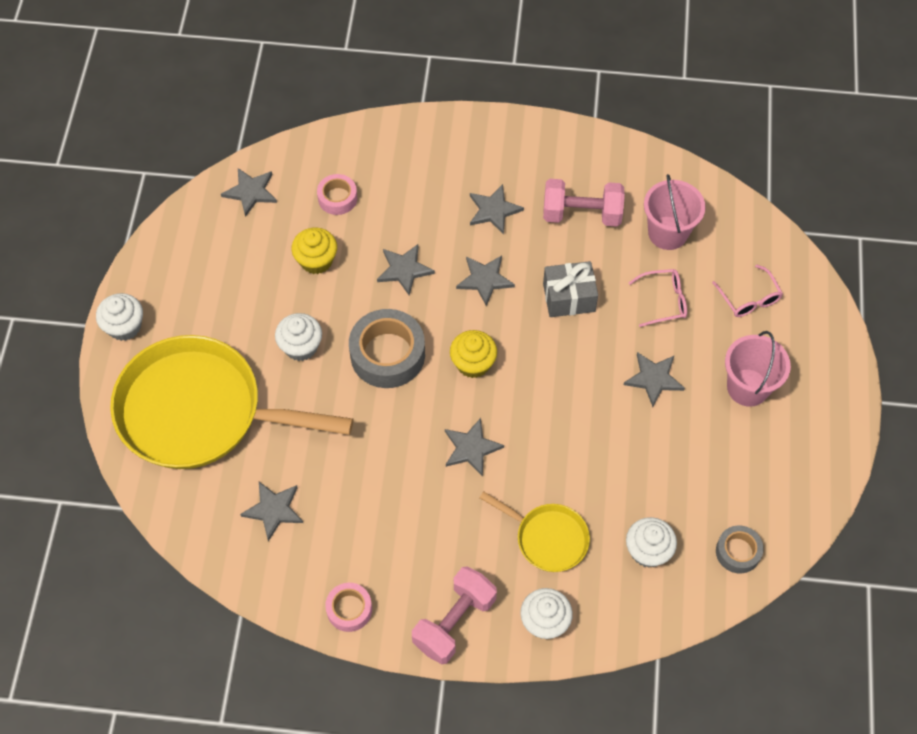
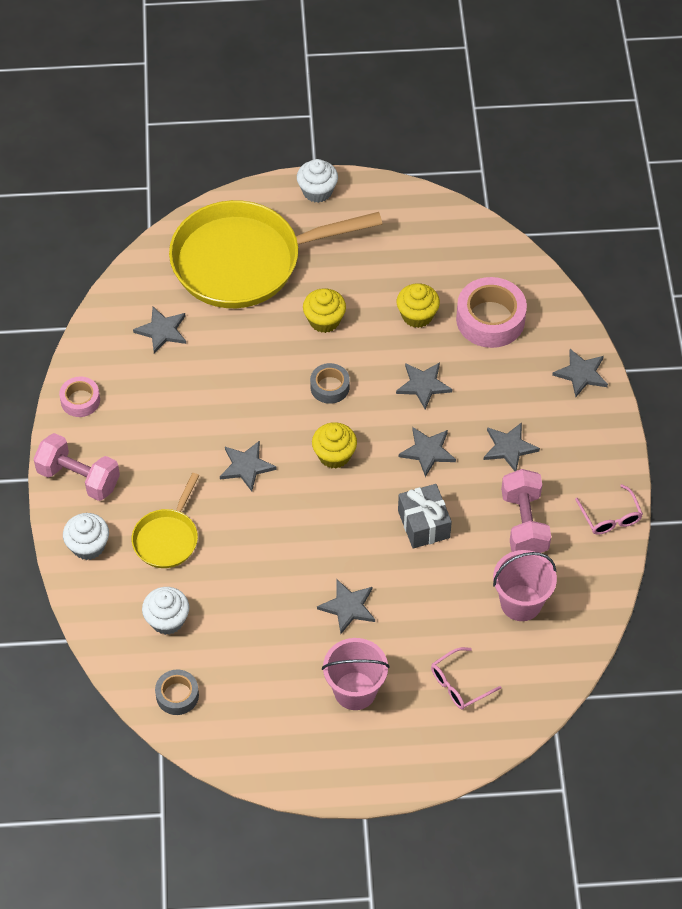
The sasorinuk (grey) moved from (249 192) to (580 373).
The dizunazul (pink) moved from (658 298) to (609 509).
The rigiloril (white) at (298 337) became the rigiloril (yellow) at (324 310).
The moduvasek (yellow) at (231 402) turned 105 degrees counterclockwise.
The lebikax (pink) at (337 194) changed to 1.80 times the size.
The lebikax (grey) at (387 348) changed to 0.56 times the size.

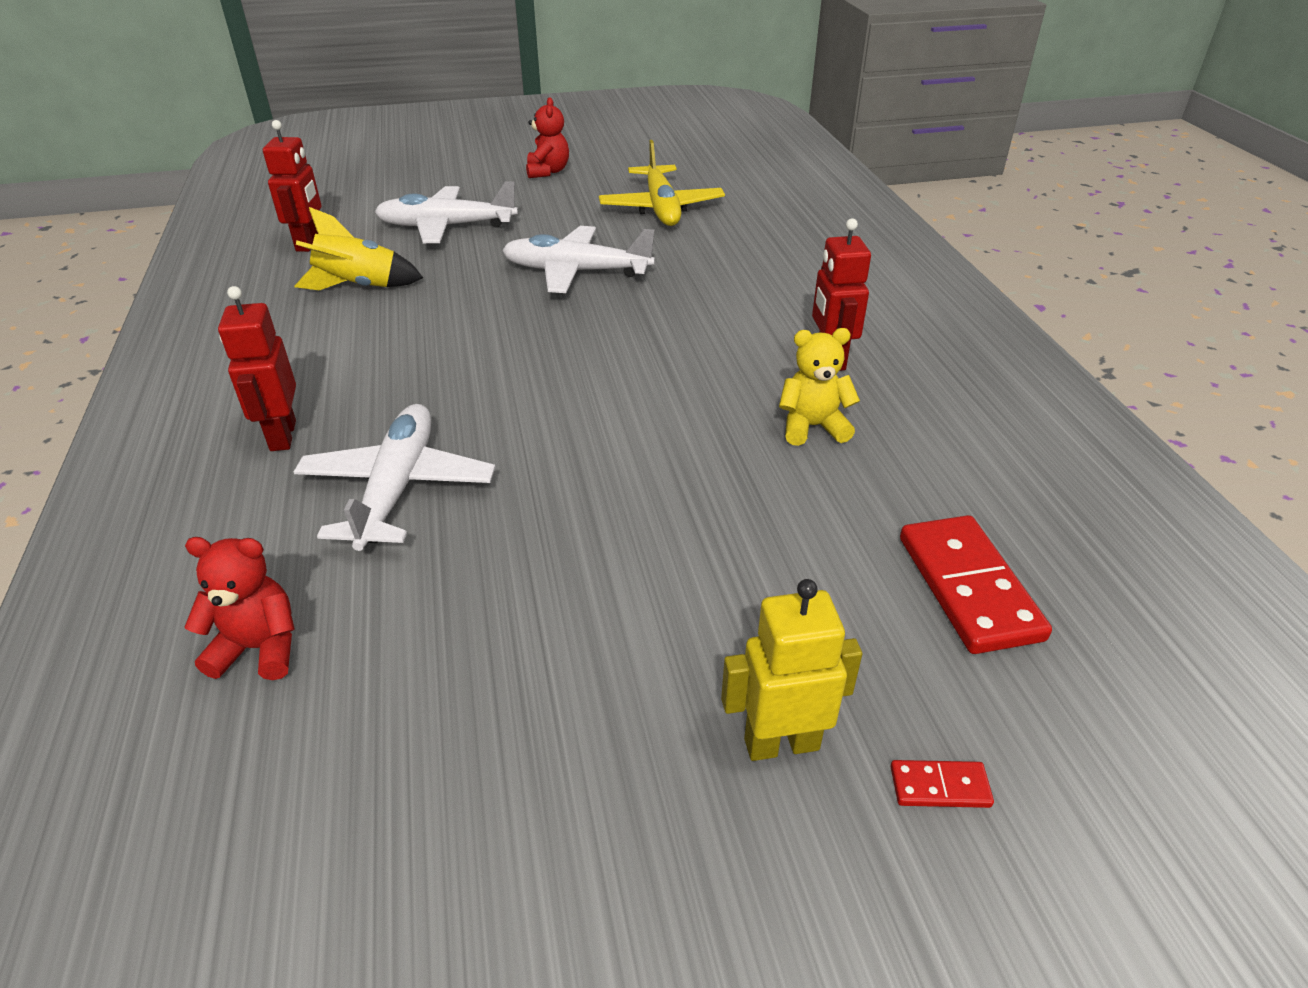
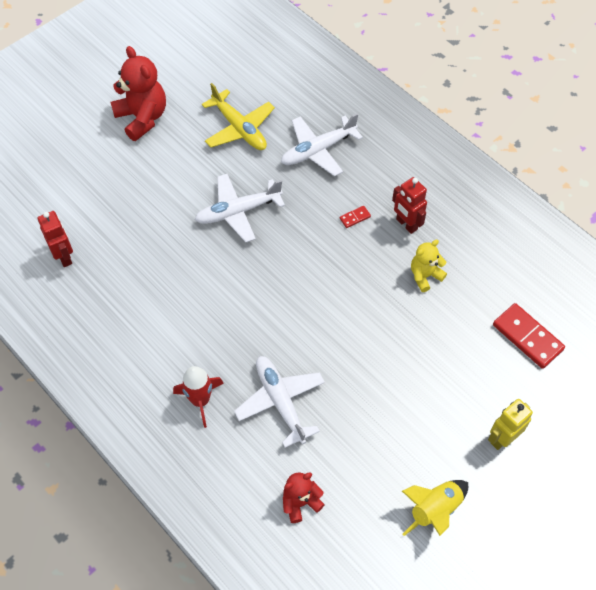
The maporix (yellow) moved from (358 249) to (435 508).
The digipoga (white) moved from (446 212) to (322 145).
The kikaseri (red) moved from (942 784) to (355 217).
The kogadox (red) at (257 368) was replaced by the maporix (red) at (198 397).
The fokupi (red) at (547 137) changed to 1.75 times the size.

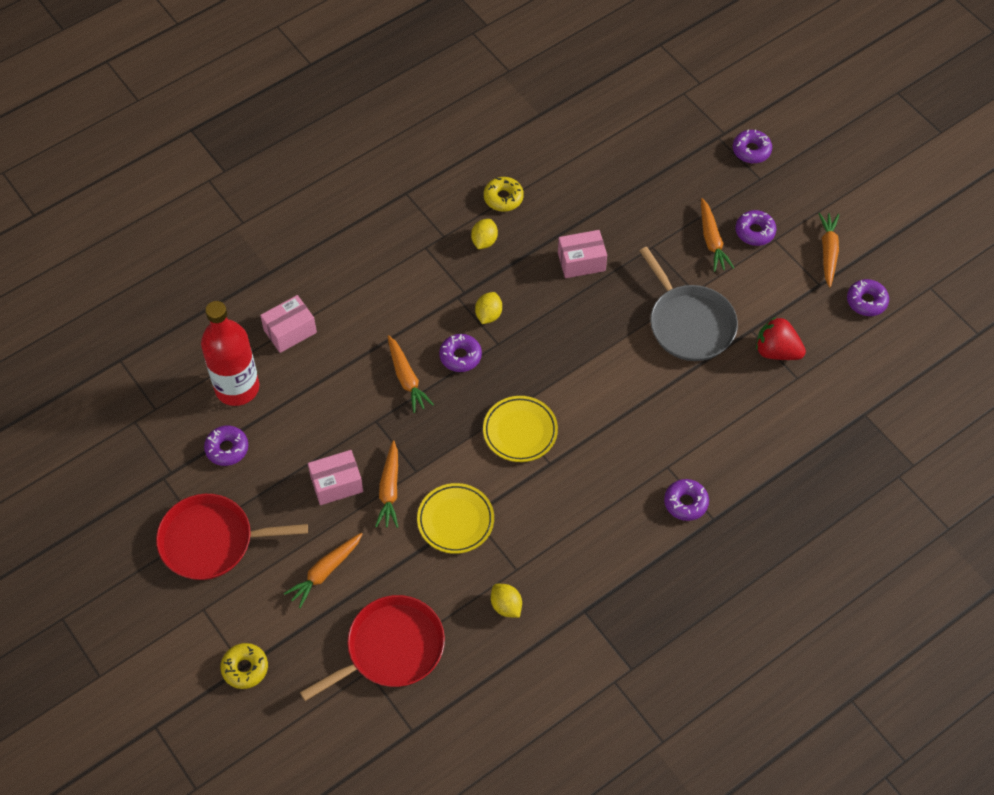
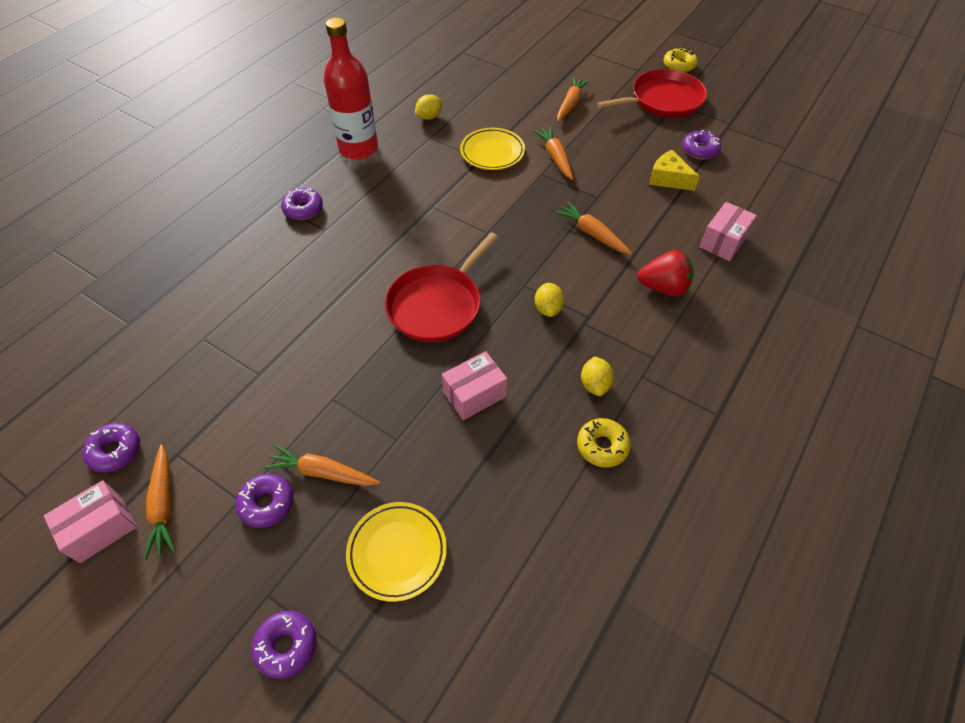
The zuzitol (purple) at (460 353) disappeared.
The moduvasek (grey) at (689 304) disappeared.
The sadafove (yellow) at (674 170) appeared.
The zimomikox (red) moved from (230 353) to (351 89).
The zuzitol (yellow) moved from (244 666) to (680 59).
The moduvasek (red) moved from (372 648) to (441 287).
The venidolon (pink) moved from (335 477) to (90 521).
The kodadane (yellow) moved from (520 429) to (396 552).
The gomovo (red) moved from (781 338) to (665 273).
The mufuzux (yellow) at (506 601) turned 75 degrees counterclockwise.
The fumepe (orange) at (717 235) turned 45 degrees counterclockwise.

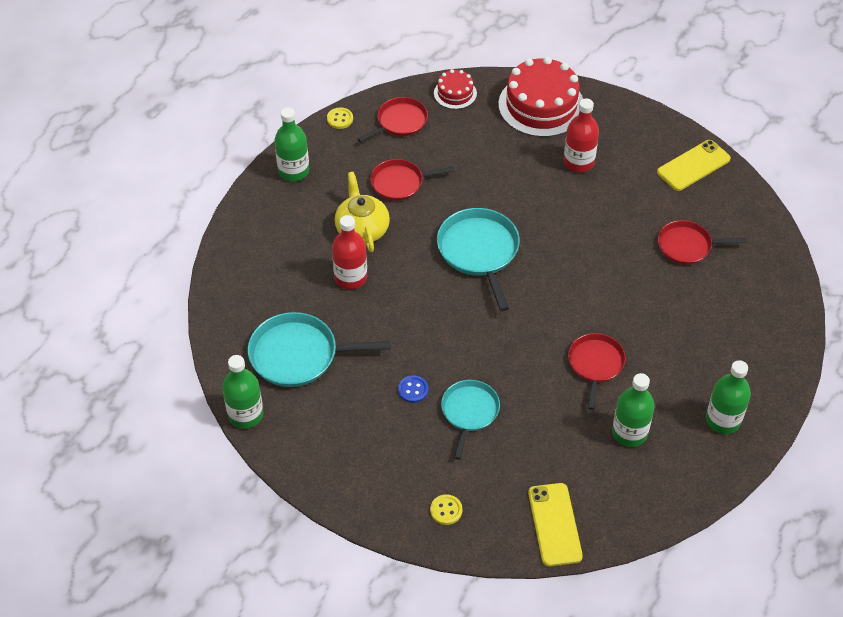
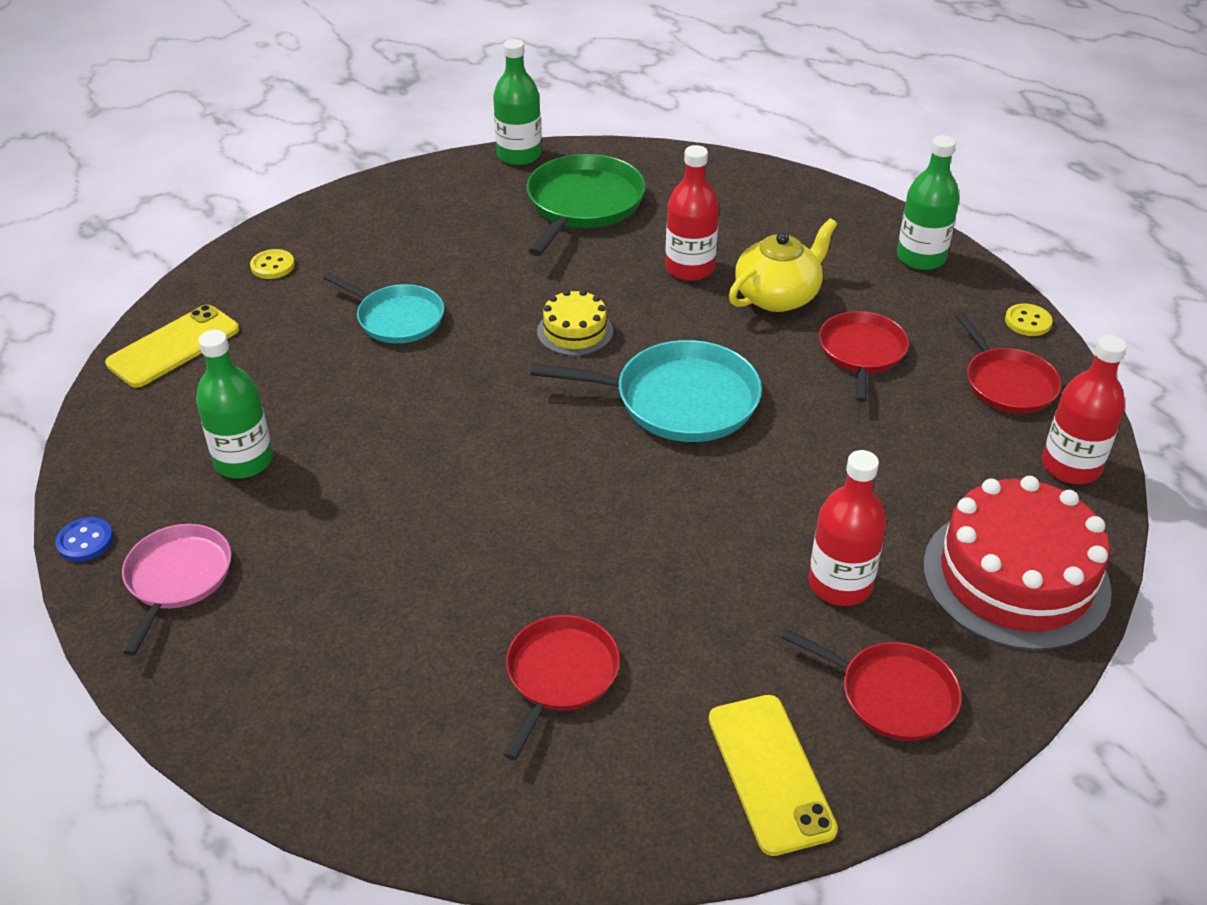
The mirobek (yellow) at (575 323) appeared.
The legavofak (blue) moved from (413 389) to (84 539).
The moduvasek (red) moved from (597 371) to (871 685).
The mirobek (red) at (455 89) was replaced by the zimomikox (red) at (1084 409).
The zimomikox (green) at (728 397) was replaced by the moduvasek (pink) at (176 590).
The moduvasek (turquoise) at (319 349) became the moduvasek (green) at (586 205).
The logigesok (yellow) at (362 212) turned 45 degrees counterclockwise.
The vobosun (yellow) at (555 524) turned 60 degrees counterclockwise.

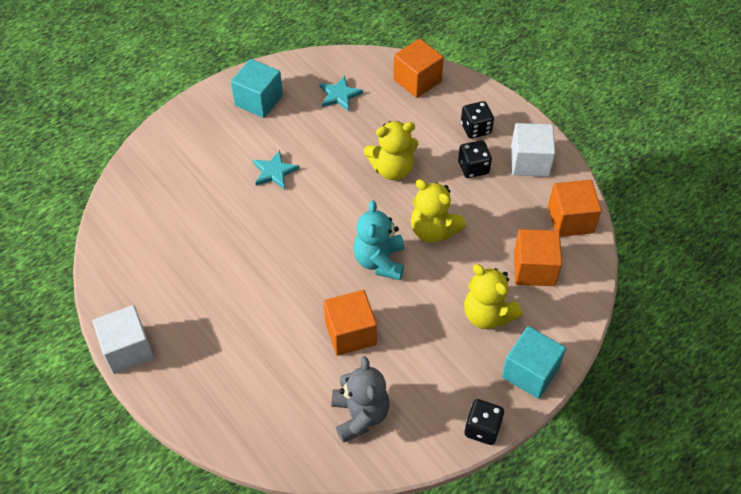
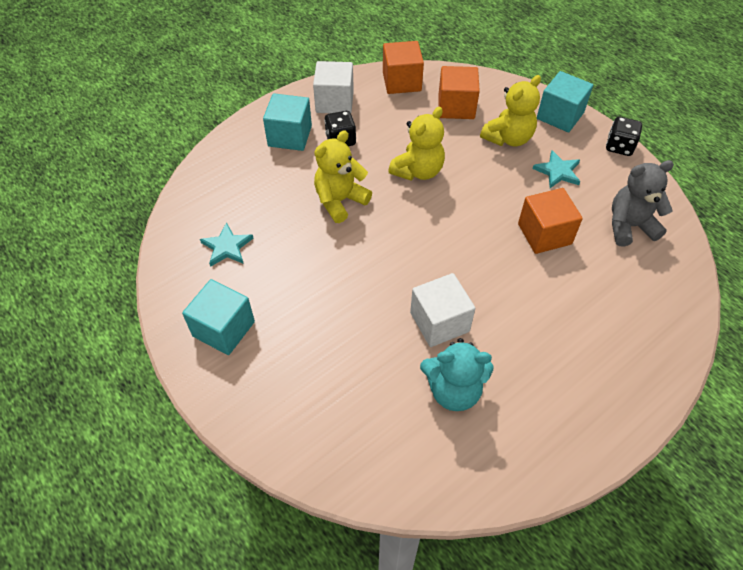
The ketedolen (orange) at (418 68) disappeared.
The ketedolen (white) moved from (123 339) to (443 310).
The sasorinuk (turquoise) moved from (276 170) to (556 169).
The fokupi (turquoise) moved from (378 240) to (456 374).
The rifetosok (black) at (477 120) was replaced by the ketedolen (turquoise) at (287 122).
The fokupi (yellow) at (391 150) turned 120 degrees counterclockwise.

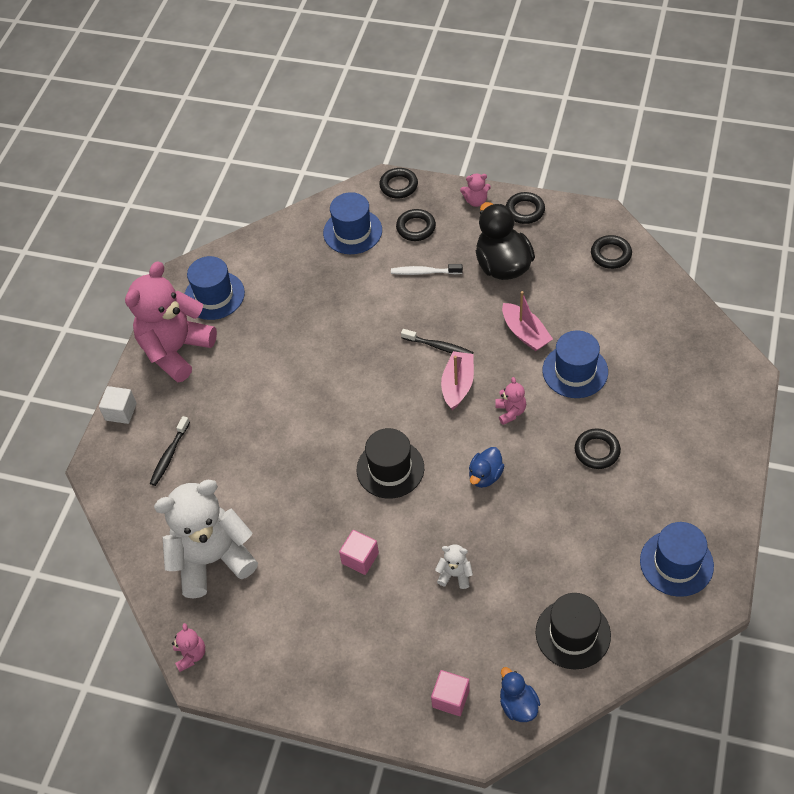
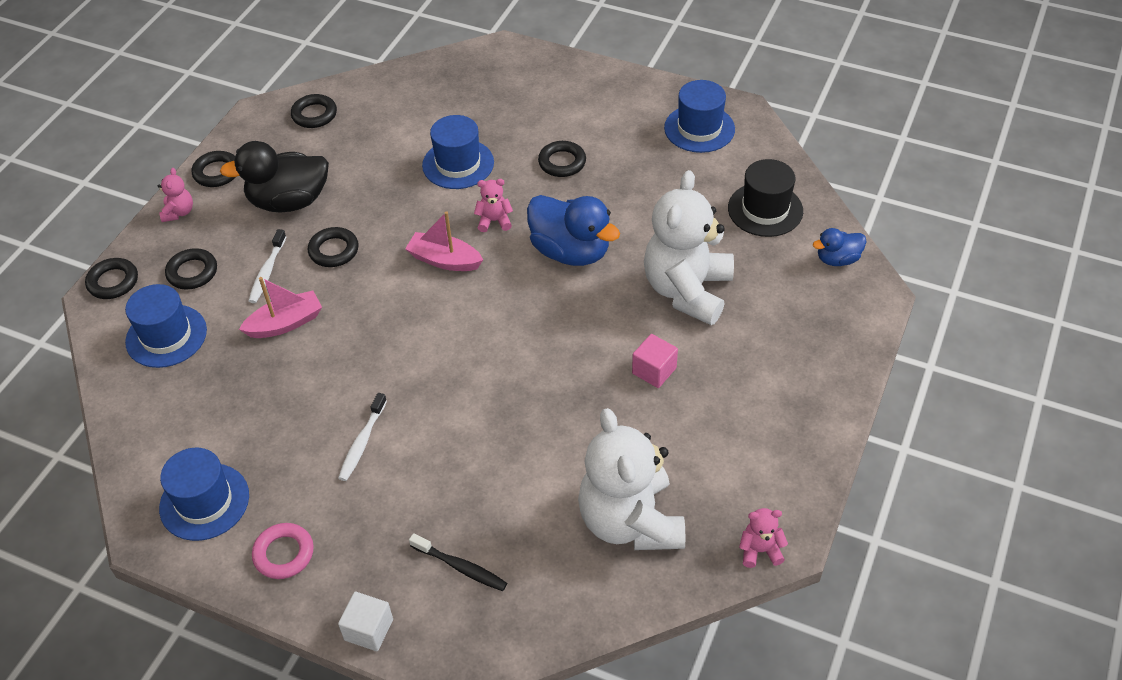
The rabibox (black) at (390 463) disappeared.
The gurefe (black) at (437 341) disappeared.
The ketedolen (pink) at (450 693) disappeared.
The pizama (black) at (333 247) appeared.
The gurefe (white) at (362 437) appeared.
The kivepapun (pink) moved from (527 321) to (280 307).
The fokupi (pink) at (171 321) was replaced by the pizama (pink) at (283 551).
The fokupi (white) at (454 566) changed to 2.47 times the size.
The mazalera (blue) at (486 467) changed to 1.87 times the size.

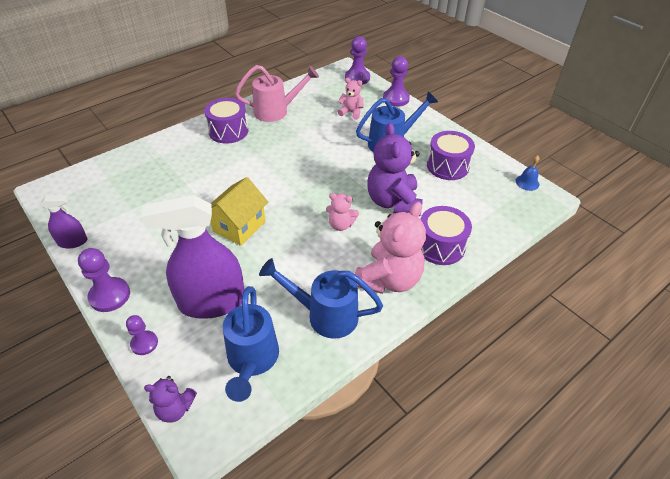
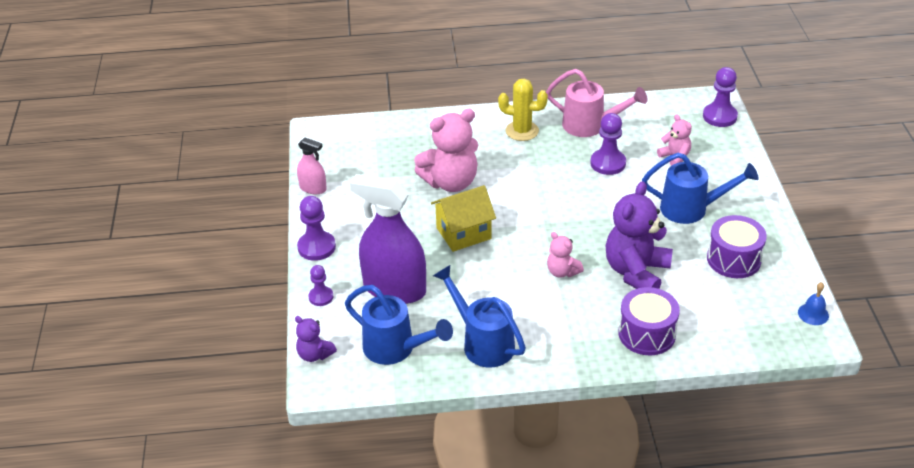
The fokupi (pink) moved from (390 248) to (446 150).
The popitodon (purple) moved from (396 81) to (608 144).
The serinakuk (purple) at (226 121) was replaced by the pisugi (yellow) at (523 110).
The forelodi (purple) at (64 221) became the forelodi (pink) at (312 166).
The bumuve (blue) at (251 344) turned 90 degrees counterclockwise.

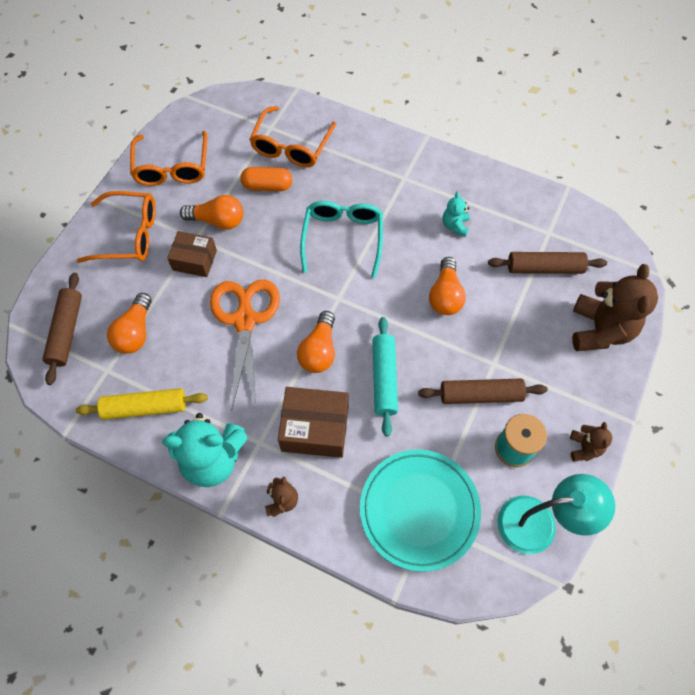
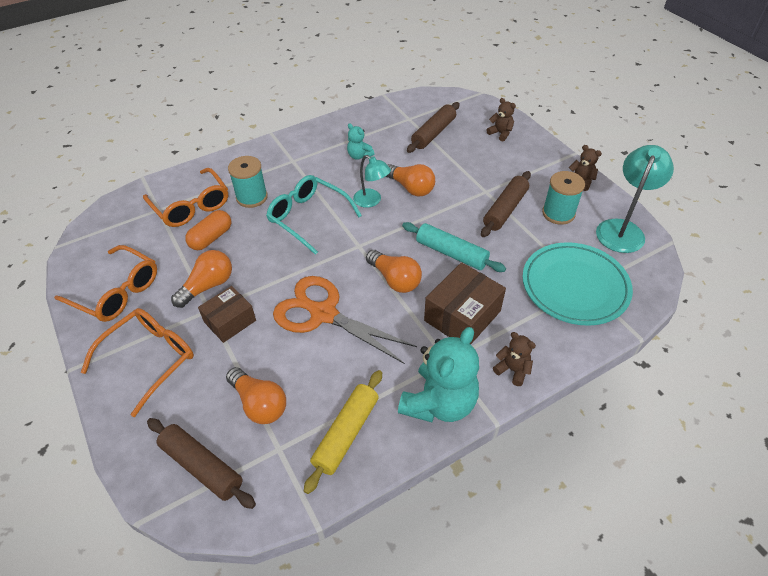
The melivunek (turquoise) at (248 182) appeared.
The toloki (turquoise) at (372 181) appeared.
The fokupi (brown) at (615 307) changed to 0.48 times the size.

